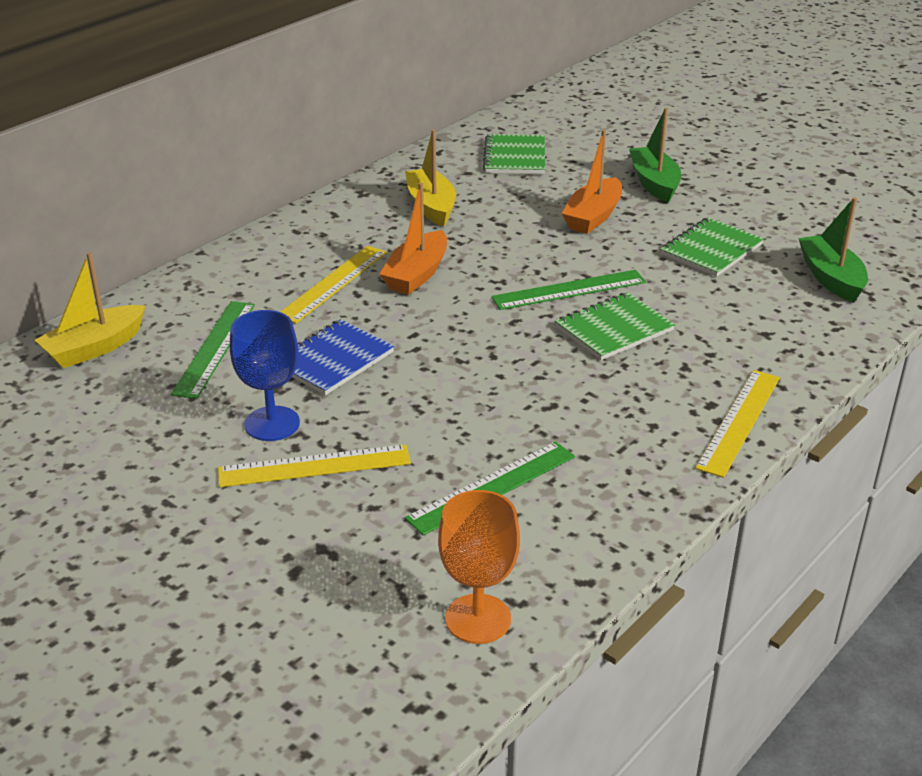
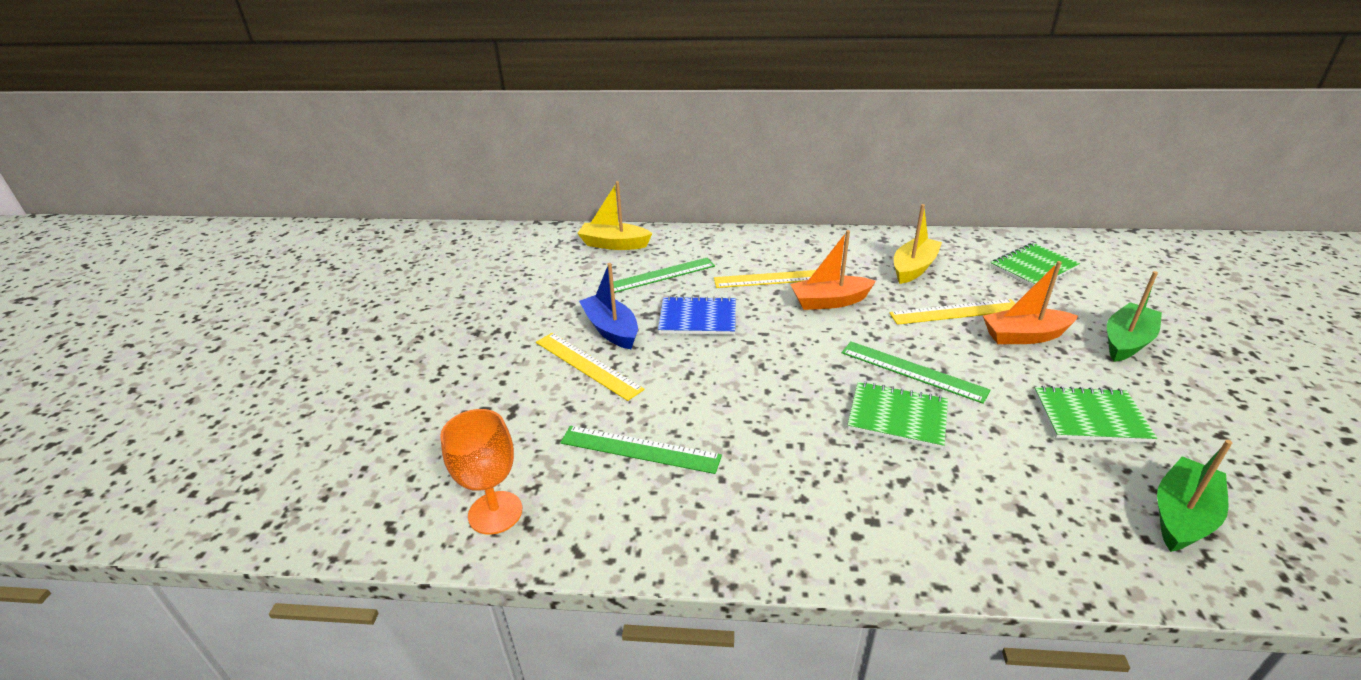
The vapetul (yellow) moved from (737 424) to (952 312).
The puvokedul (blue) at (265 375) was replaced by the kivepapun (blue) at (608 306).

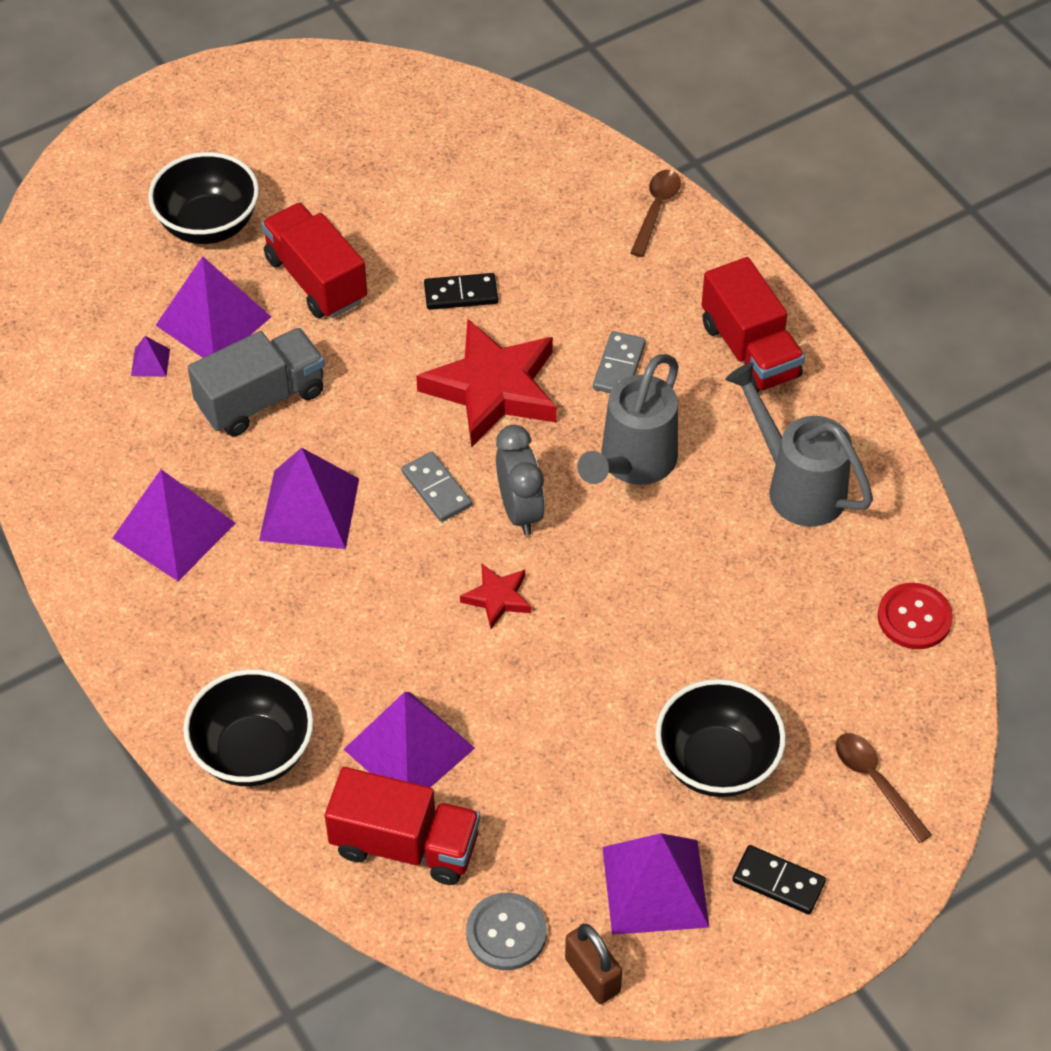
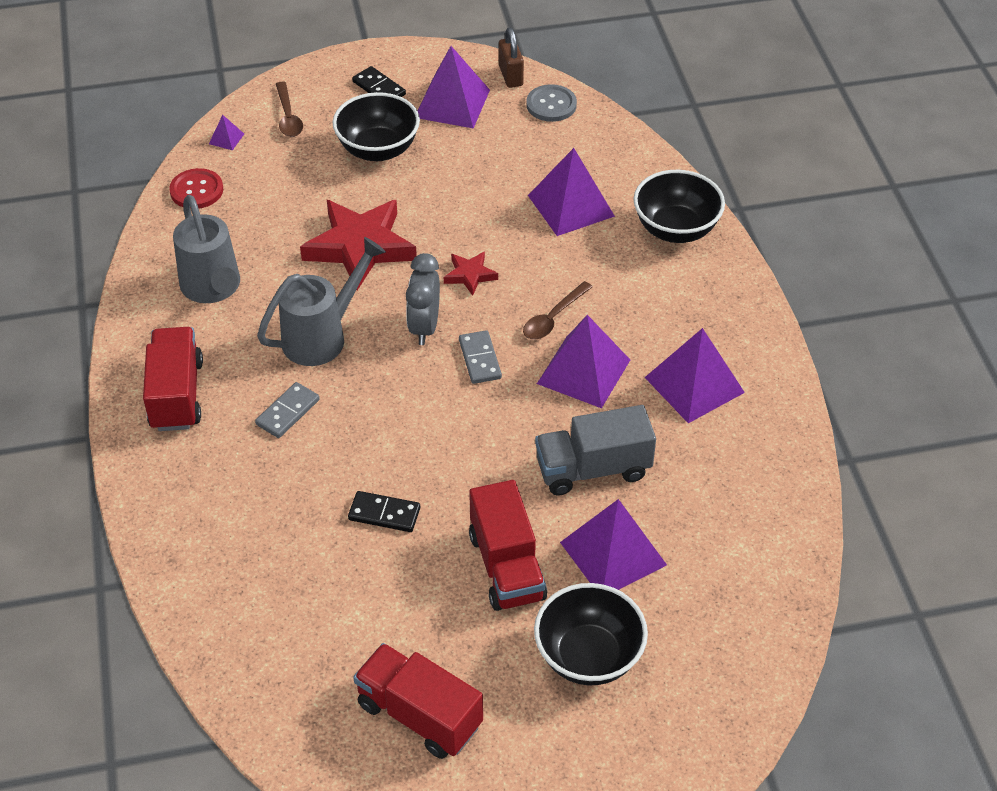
The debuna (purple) moved from (150 356) to (226 132).
The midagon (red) moved from (402 826) to (418 701).
The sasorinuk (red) moved from (486 383) to (358 245).
The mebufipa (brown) moved from (655 213) to (558 310).

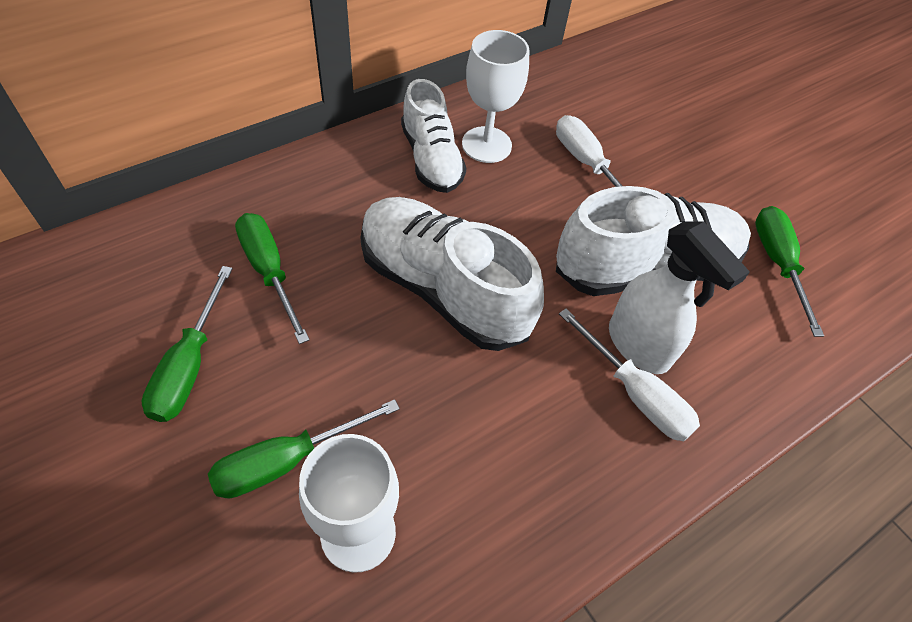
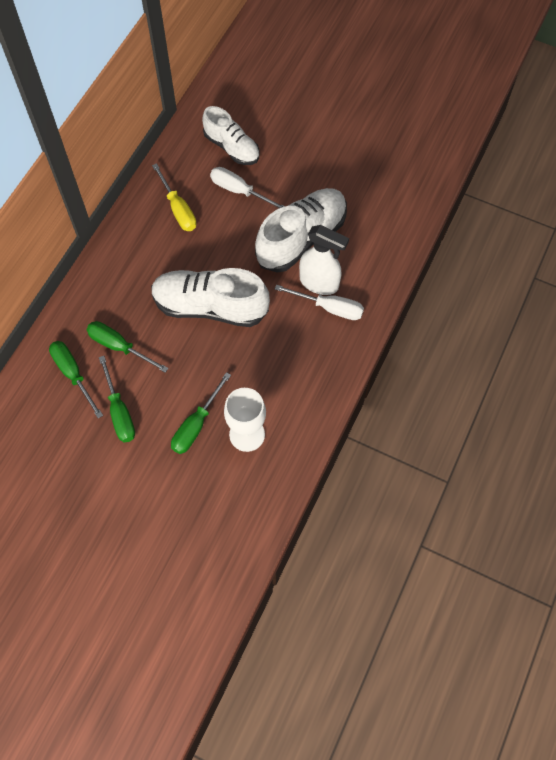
The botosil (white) moved from (434 136) to (231 135).
The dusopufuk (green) moved from (789 271) to (76 379).
The puvokedul (white) at (496 96) was replaced by the dusopufuk (yellow) at (174 197).

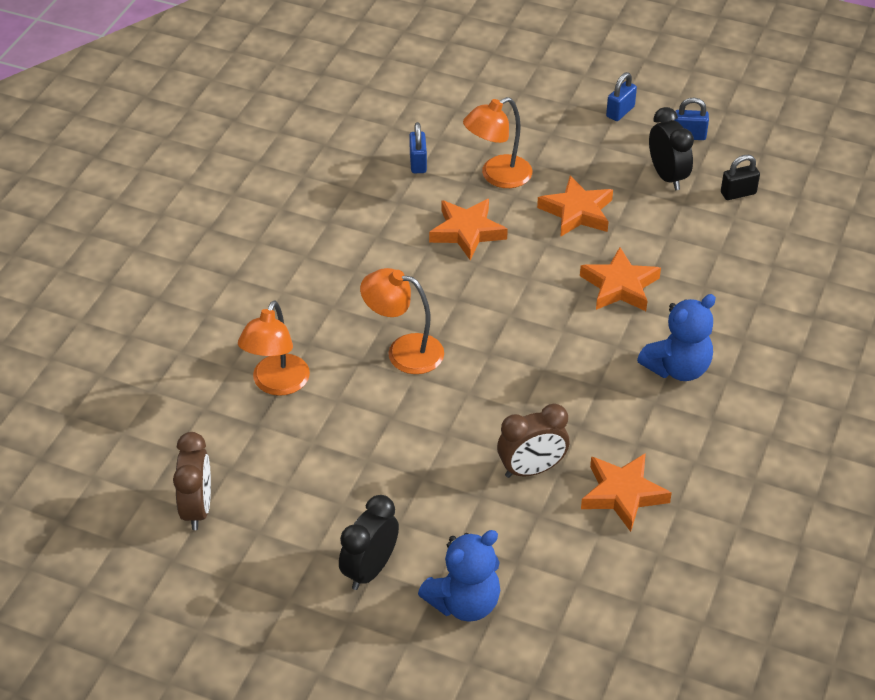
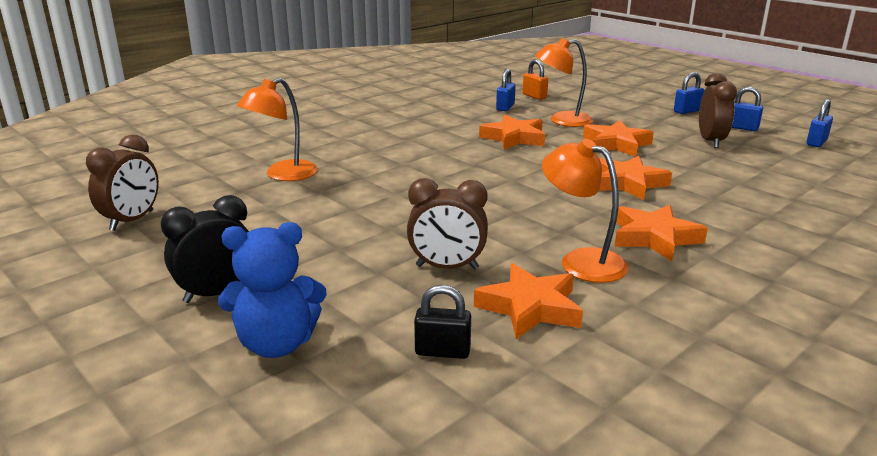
The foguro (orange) at (535 79) appeared.
The foguro (blue) at (820 123) appeared.
The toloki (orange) moved from (402 321) to (585 211).
The foguro (black) moved from (740 177) to (442 322).
The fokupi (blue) at (676 337) was replaced by the sasorinuk (orange) at (661 232).
The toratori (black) at (671 148) became the toratori (brown) at (718 110).

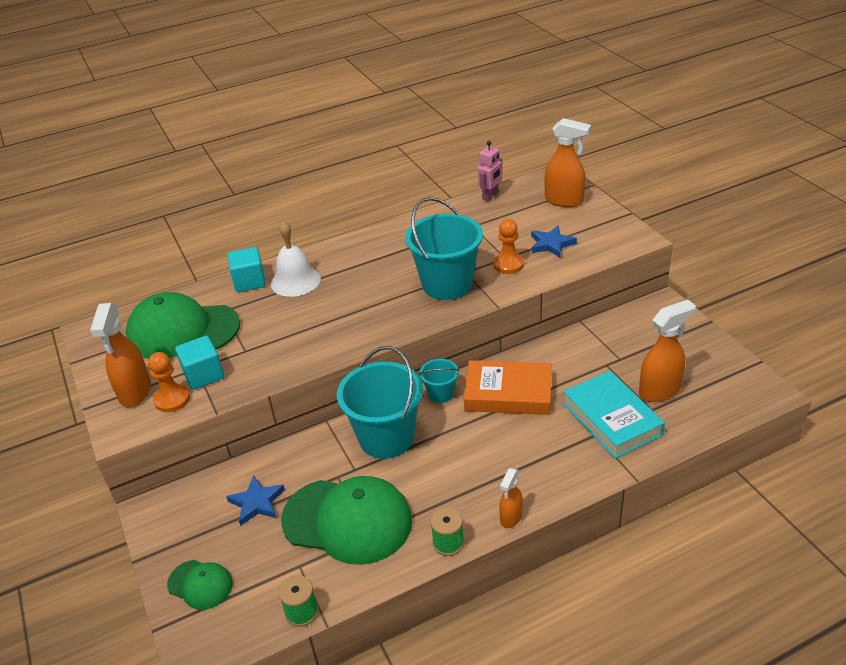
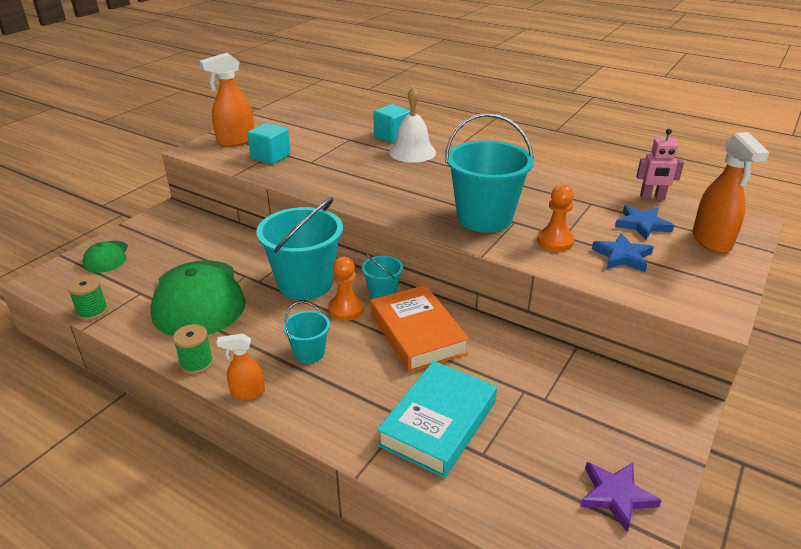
The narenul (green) at (183 325) disappeared.
The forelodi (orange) at (667 351) disappeared.
The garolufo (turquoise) at (306 332) appeared.
The sasorinuk (purple) at (621 497) appeared.
The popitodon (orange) moved from (169 382) to (346 289).
The sasorinuk (blue) moved from (255 501) to (644 222).

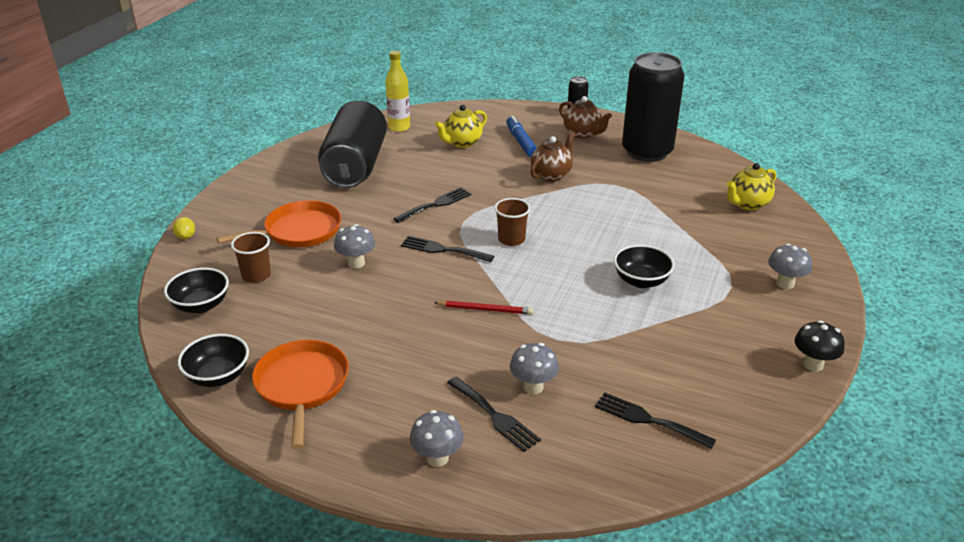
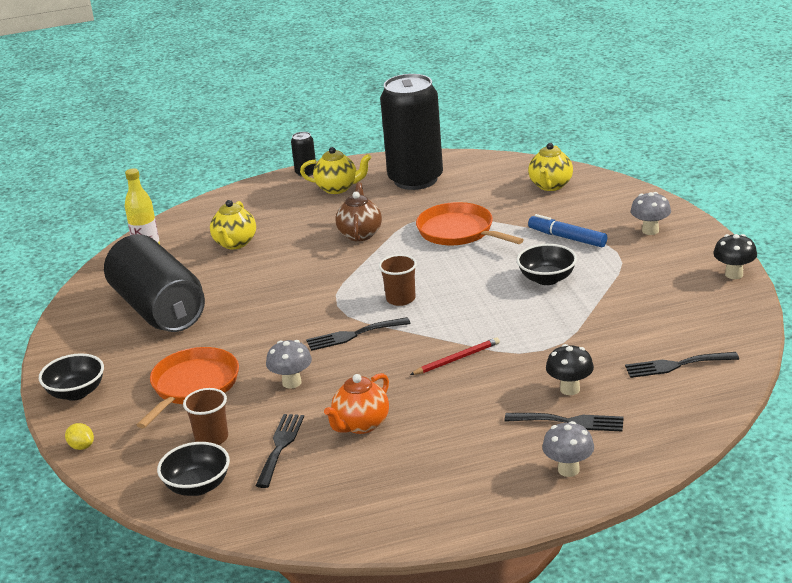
The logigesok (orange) at (356 403) appeared.
The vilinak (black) moved from (213 360) to (71 377).
The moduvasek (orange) moved from (300 394) to (470 223).
The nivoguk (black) moved from (432 205) to (280 451).
The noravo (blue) moved from (521 136) to (567 230).
The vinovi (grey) at (534 368) became the vinovi (black) at (570 369).
The logigesok (brown) at (585 117) became the logigesok (yellow) at (336 170).

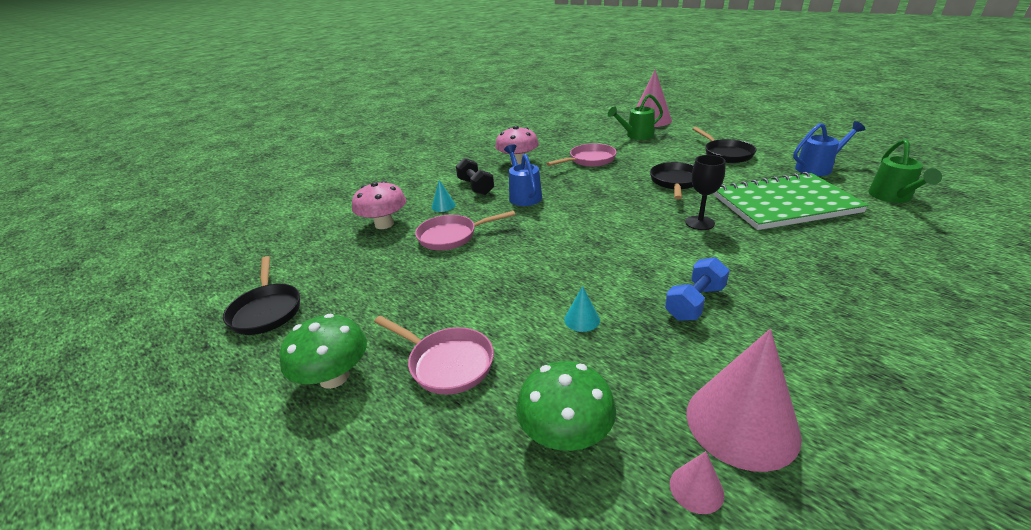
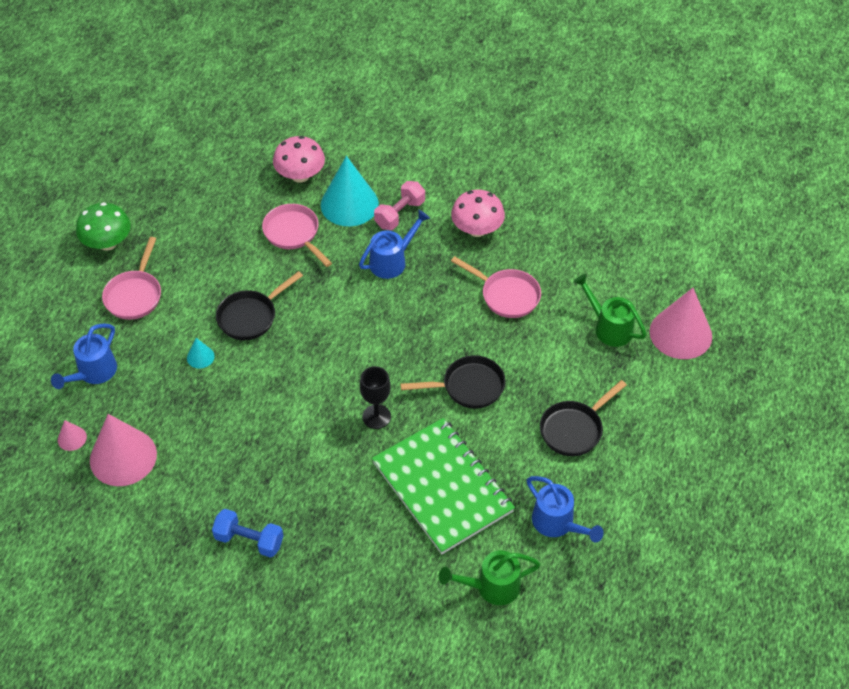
The moduvasek (black) moved from (261 295) to (259 305).
The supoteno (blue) moved from (697 289) to (247 533).
The vinovi (green) at (566 406) was replaced by the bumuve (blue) at (84 356).
The supoteno (black) at (475 176) became the supoteno (pink) at (399 205).
The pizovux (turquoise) at (443 196) changed to 2.29 times the size.

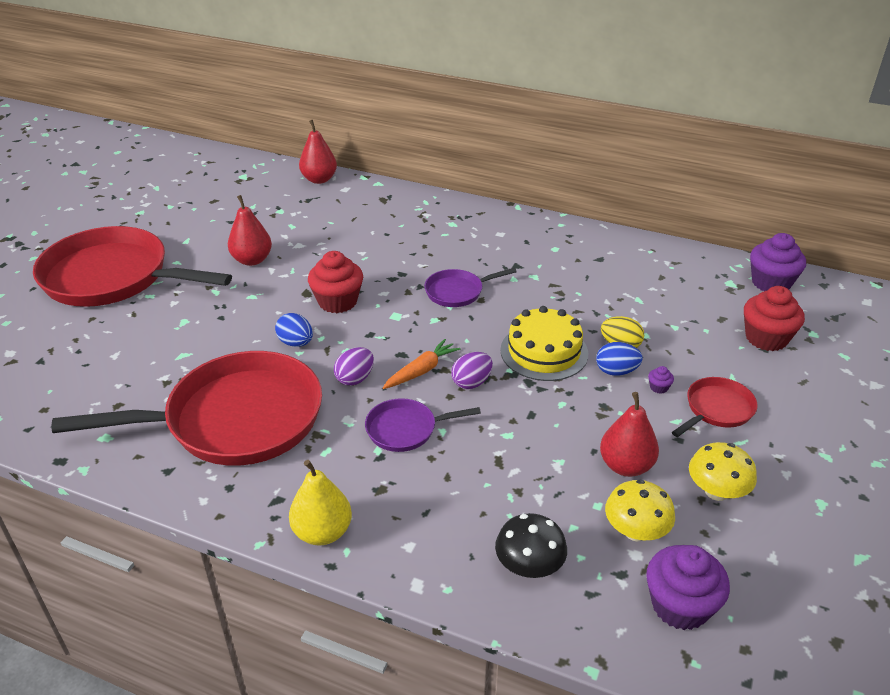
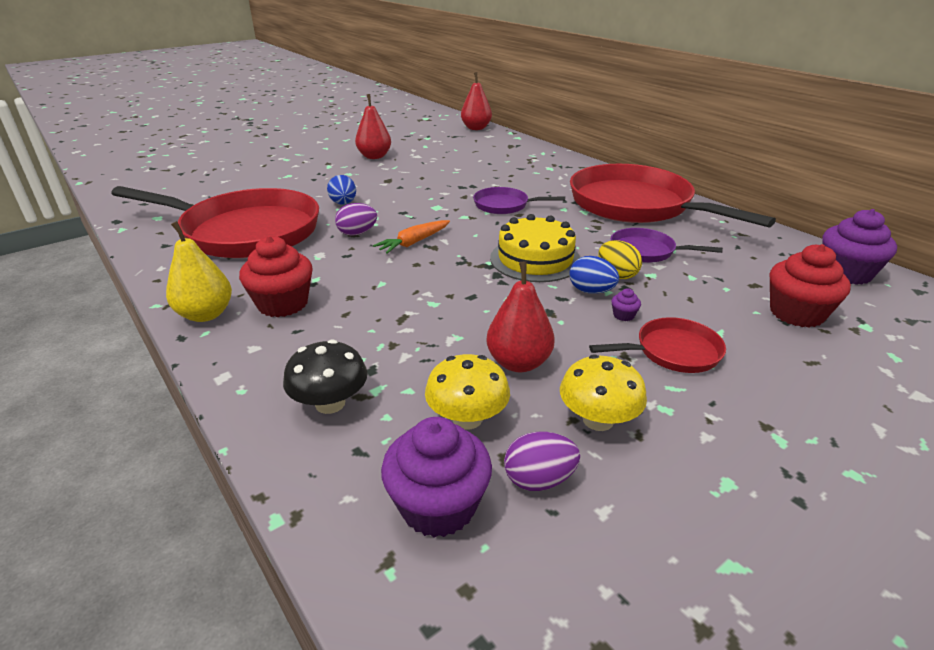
The moduvasek (red) moved from (132 266) to (673 196).
The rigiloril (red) moved from (335 282) to (276 276).
The moduvasek (purple) moved from (423 425) to (667 245).
The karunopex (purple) moved from (472 370) to (542 461).
The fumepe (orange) at (422 364) turned 150 degrees clockwise.

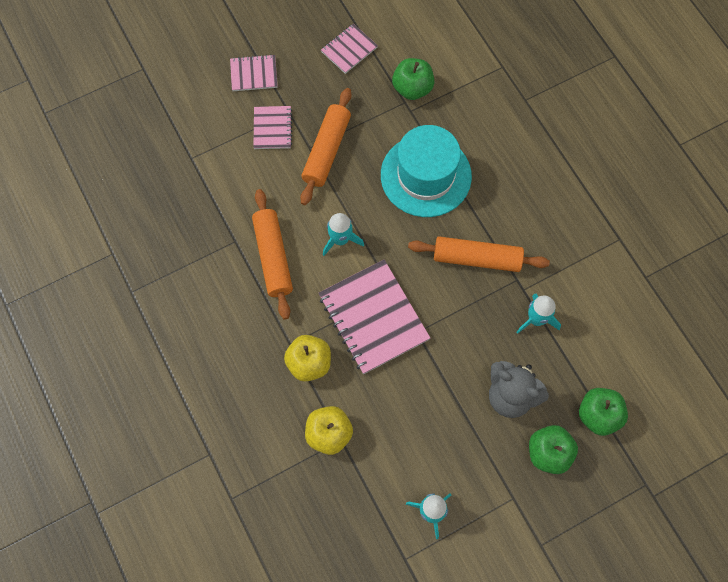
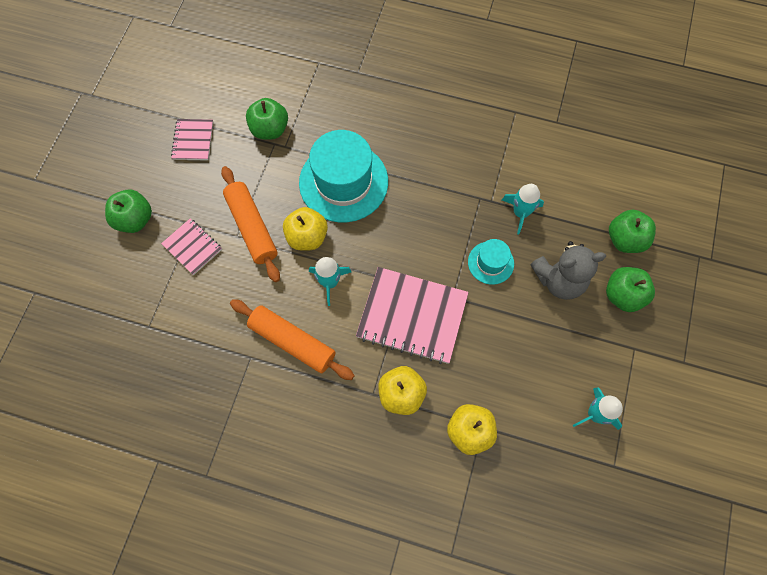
The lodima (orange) at (479 254) disappeared.
The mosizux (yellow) at (305 229) appeared.
The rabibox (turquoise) at (491 262) appeared.
The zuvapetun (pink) at (253 73) was replaced by the mosizux (green) at (128 211).

